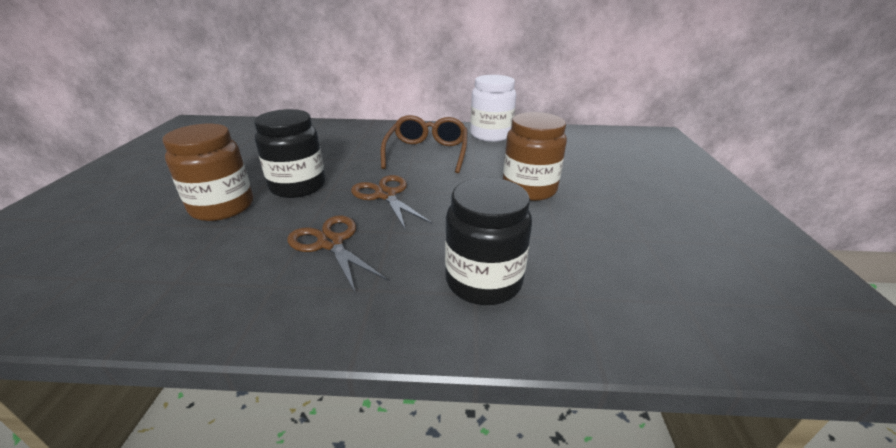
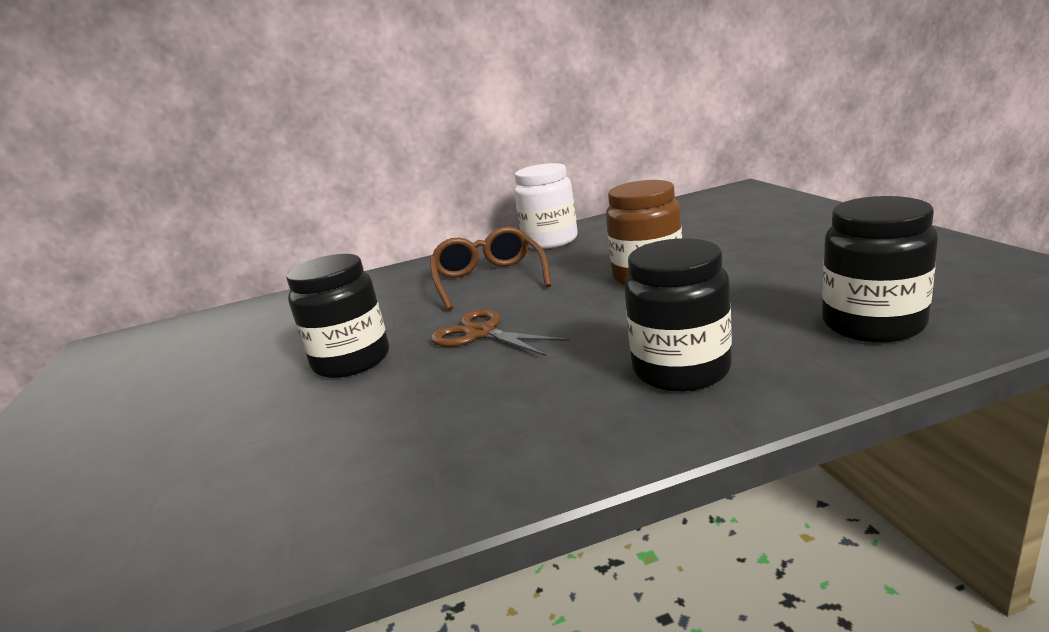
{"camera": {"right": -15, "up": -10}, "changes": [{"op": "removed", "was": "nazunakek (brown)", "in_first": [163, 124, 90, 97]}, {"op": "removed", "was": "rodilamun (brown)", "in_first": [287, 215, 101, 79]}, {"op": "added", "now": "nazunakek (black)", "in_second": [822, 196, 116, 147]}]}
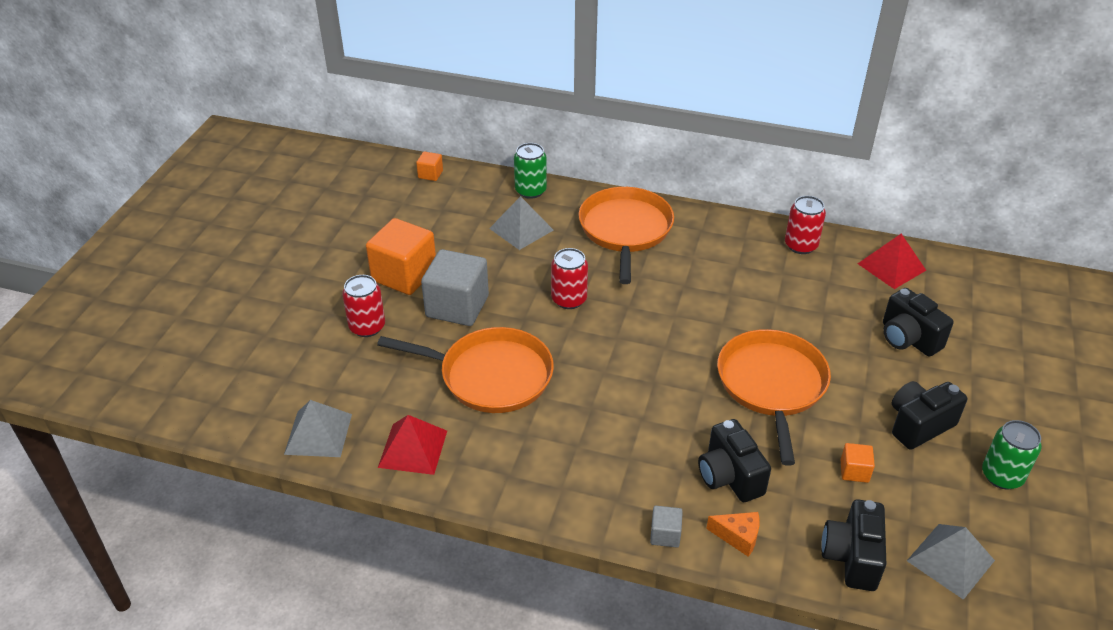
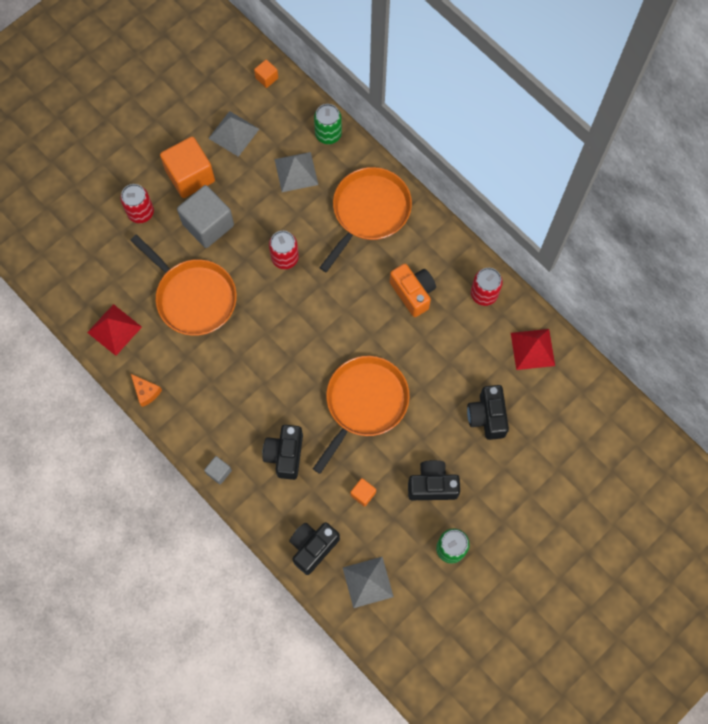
{"camera": {"right": 30, "up": 30}, "changes": [{"op": "added", "now": "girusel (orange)", "in_second": [390, 264, 46, 53]}, {"op": "moved", "was": "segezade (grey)", "in_first": [284, 400, 68, 57], "in_second": [208, 111, 51, 46]}, {"op": "moved", "was": "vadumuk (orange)", "in_first": [706, 512, 54, 45], "in_second": [131, 374, 31, 33]}]}
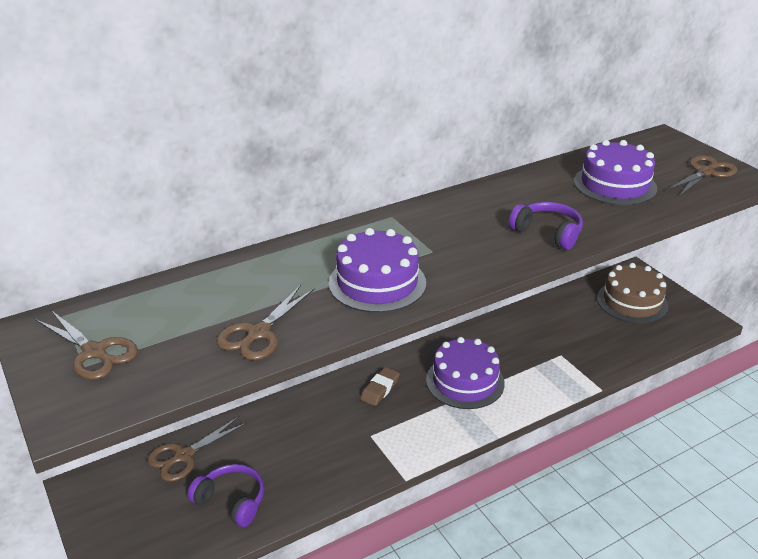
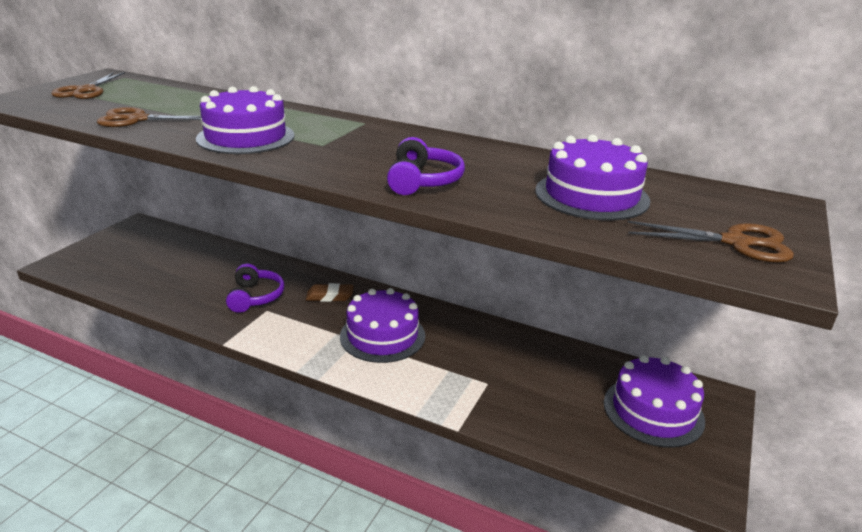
{"camera": {"right": 55, "up": -5}, "changes": [{"op": "removed", "was": "rodilamun (brown)", "in_first": [147, 416, 100, 66]}, {"op": "moved", "was": "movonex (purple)", "in_first": [187, 464, 77, 63], "in_second": [226, 264, 58, 49]}, {"op": "recoloured", "was": "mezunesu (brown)", "now": "mezunesu (purple)", "in_first": [597, 263, 71, 60], "in_second": [604, 355, 101, 93]}]}
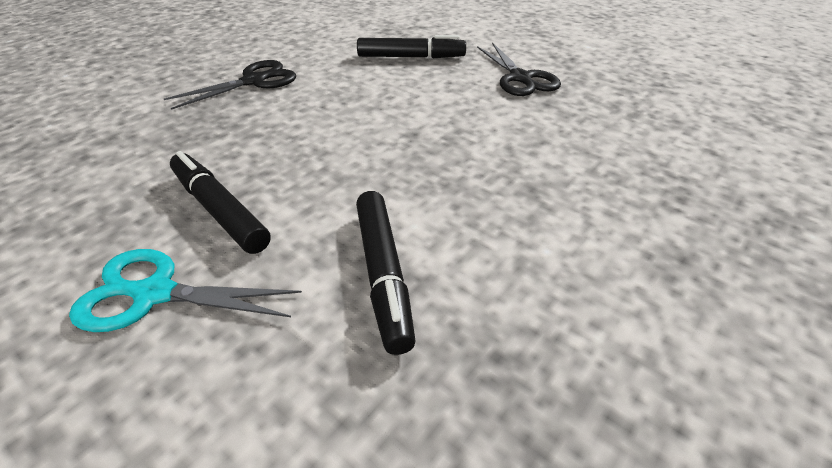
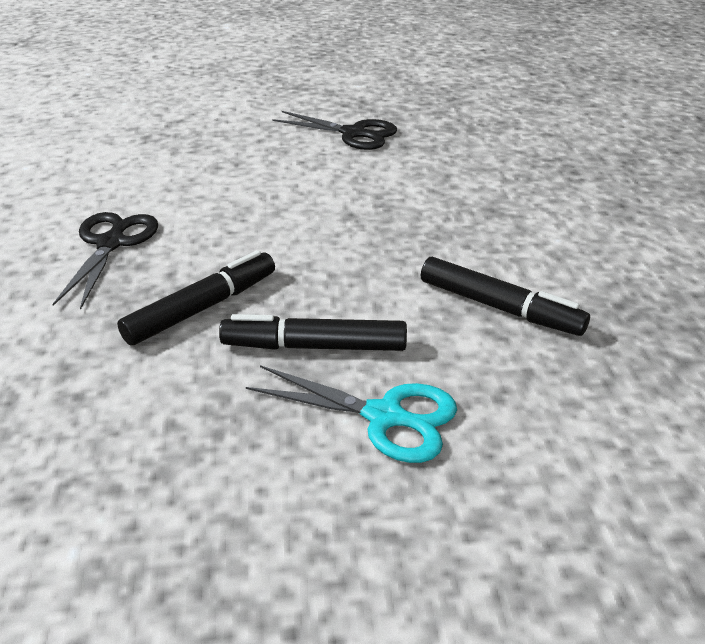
{"camera": {"right": -45, "up": -5}, "changes": [{"op": "moved", "was": "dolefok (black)", "in_first": [357, 35, 109, 23], "in_second": [117, 250, 158, 96]}, {"op": "turned", "was": "rodilamun (turquoise)", "in_first": [69, 249, 233, 83], "in_second": [246, 365, 211, 98], "clockwise": -120}]}
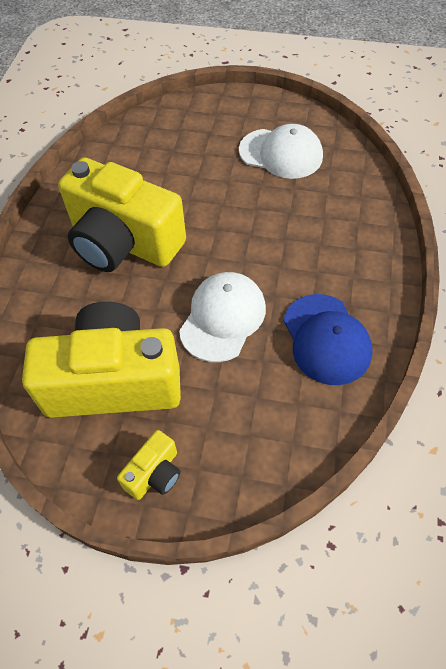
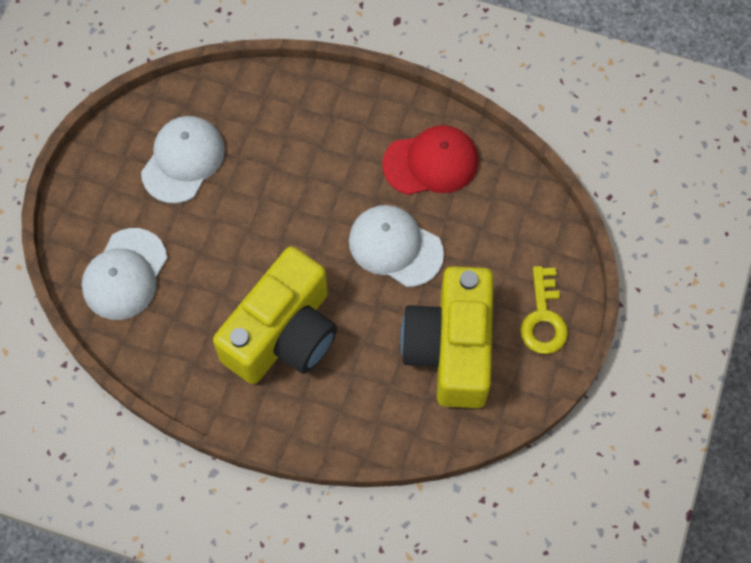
{"camera": {"right": -85, "up": 10}, "changes": [{"op": "added", "now": "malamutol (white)", "in_second": [82, 228, 85, 92]}, {"op": "replaced", "was": "girusel (yellow)", "now": "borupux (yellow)", "in_first": [117, 430, 63, 70], "in_second": [521, 266, 47, 88]}, {"op": "recoloured", "was": "malamutol (blue)", "now": "malamutol (red)", "in_first": [283, 294, 90, 91], "in_second": [382, 125, 96, 70]}]}
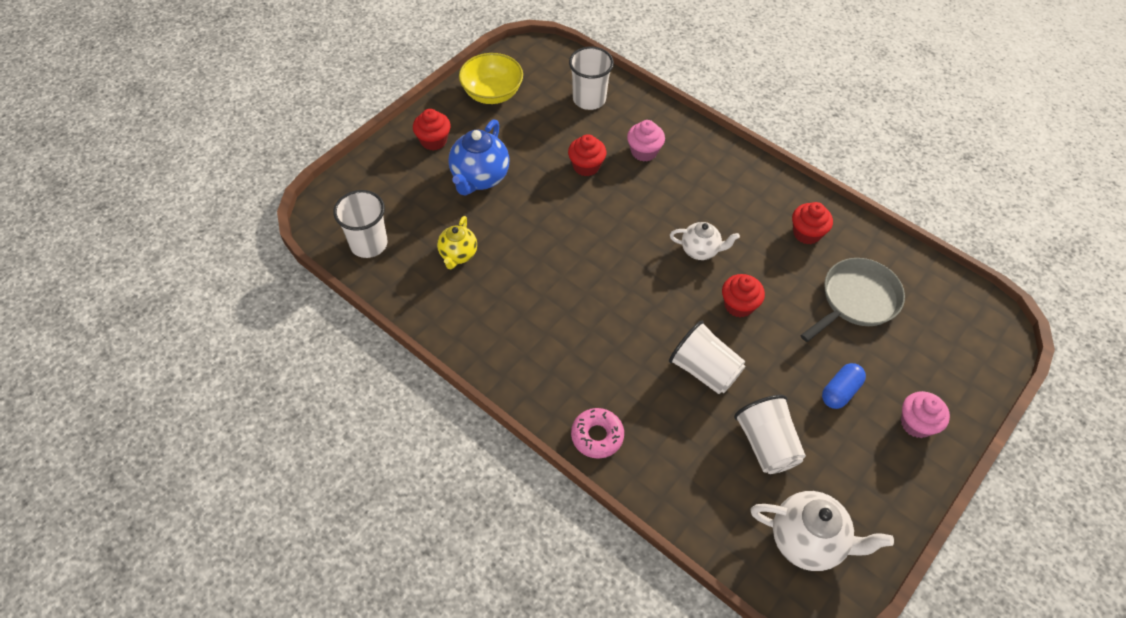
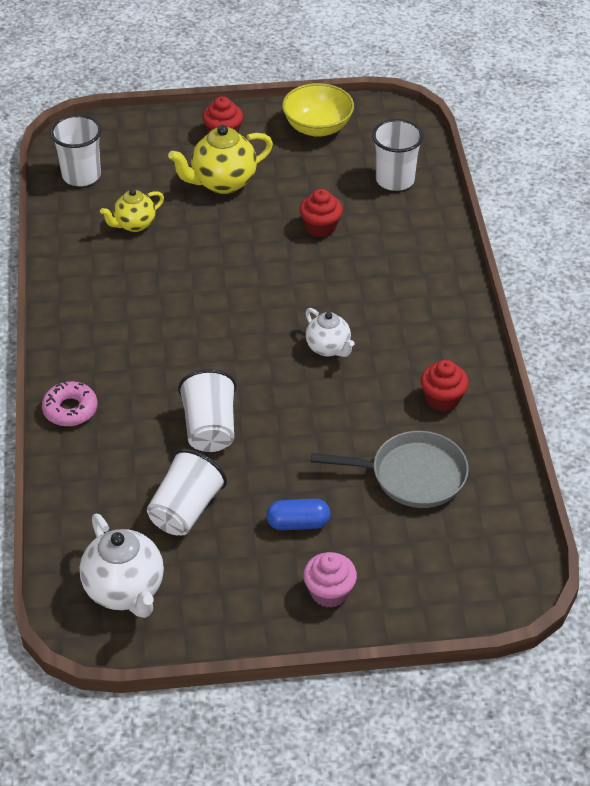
{"camera": {"right": 45, "up": -10}, "changes": [{"op": "removed", "was": "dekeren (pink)", "in_first": [627, 120, 38, 42]}, {"op": "removed", "was": "dekeren (red)", "in_first": [722, 274, 43, 43]}, {"op": "recoloured", "was": "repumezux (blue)", "now": "repumezux (yellow)", "in_first": [448, 119, 61, 76], "in_second": [168, 125, 105, 69]}]}
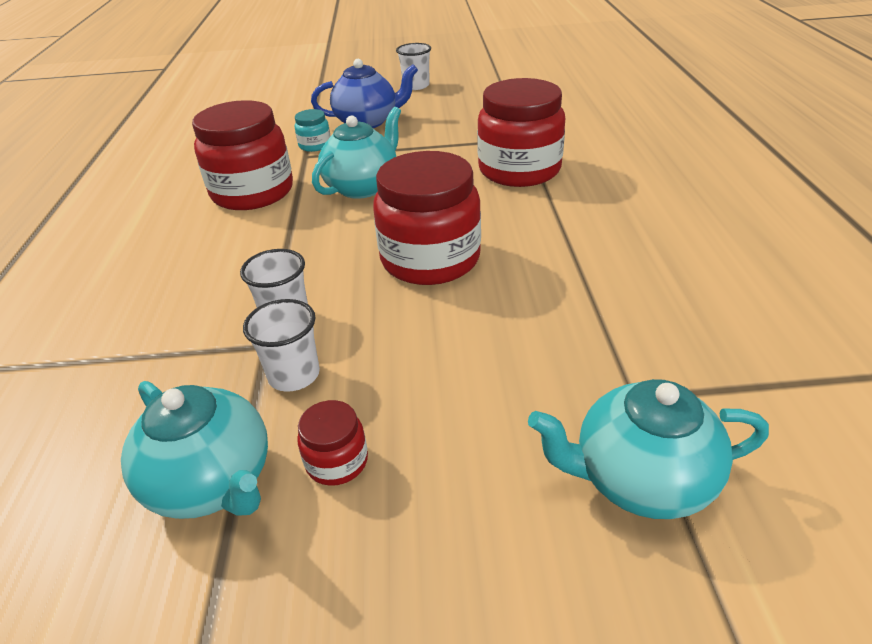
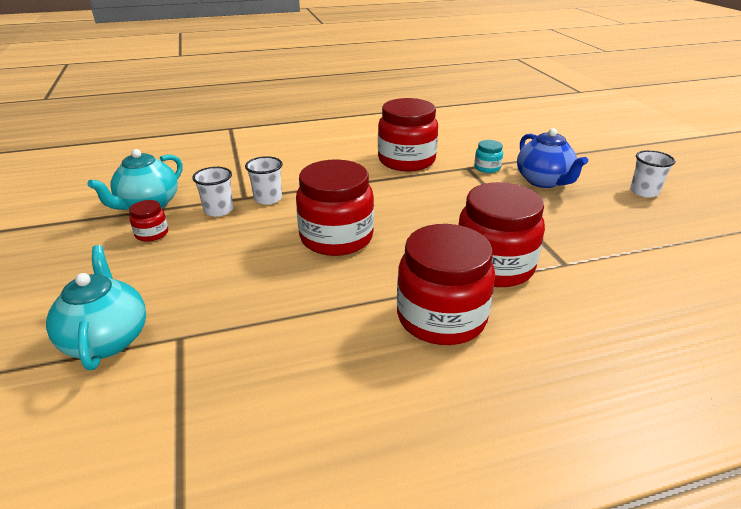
{"camera": {"right": 75, "up": -5}, "changes": [{"op": "removed", "was": "repumezux (turquoise)", "in_first": [312, 106, 89, 93]}, {"op": "added", "now": "nazunakek (red)", "in_second": [397, 224, 98, 121]}]}
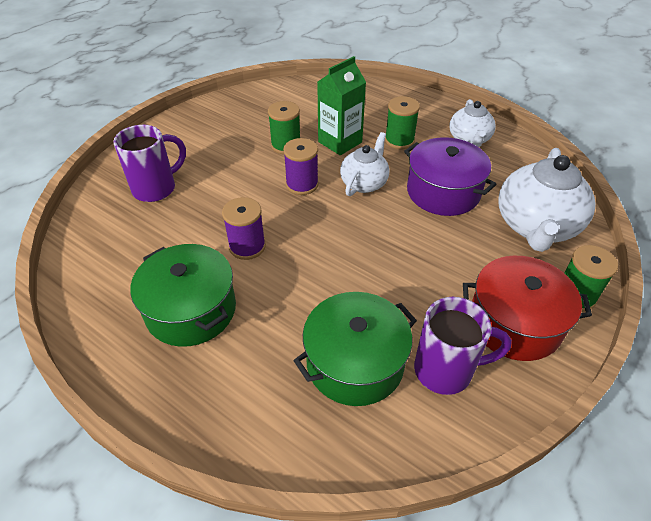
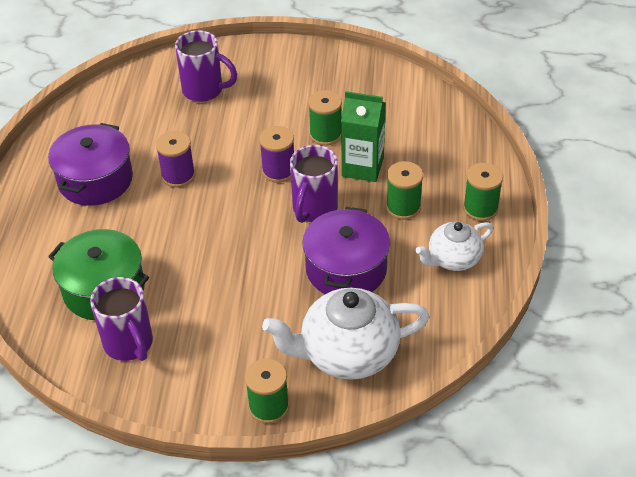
{"camera": {"right": 60, "up": 0}, "changes": [{"op": "removed", "was": "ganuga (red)", "in_first": [463, 256, 129, 105]}, {"op": "added", "now": "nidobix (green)", "in_second": [463, 163, 40, 58]}, {"op": "replaced", "was": "repumezux (white)", "now": "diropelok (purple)", "in_first": [340, 132, 50, 64], "in_second": [290, 145, 48, 78]}, {"op": "recoloured", "was": "ganuga (green)", "now": "ganuga (purple)", "in_first": [130, 244, 106, 103], "in_second": [48, 123, 85, 83]}]}
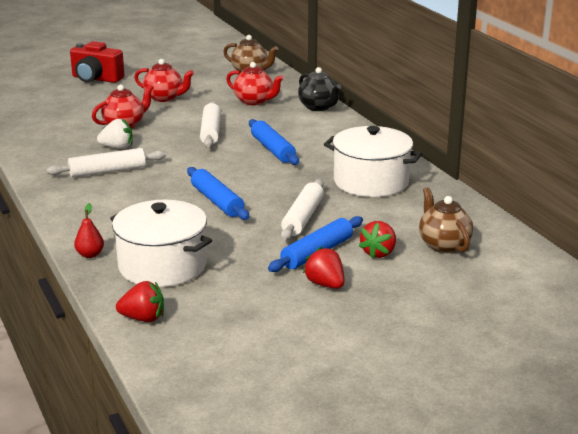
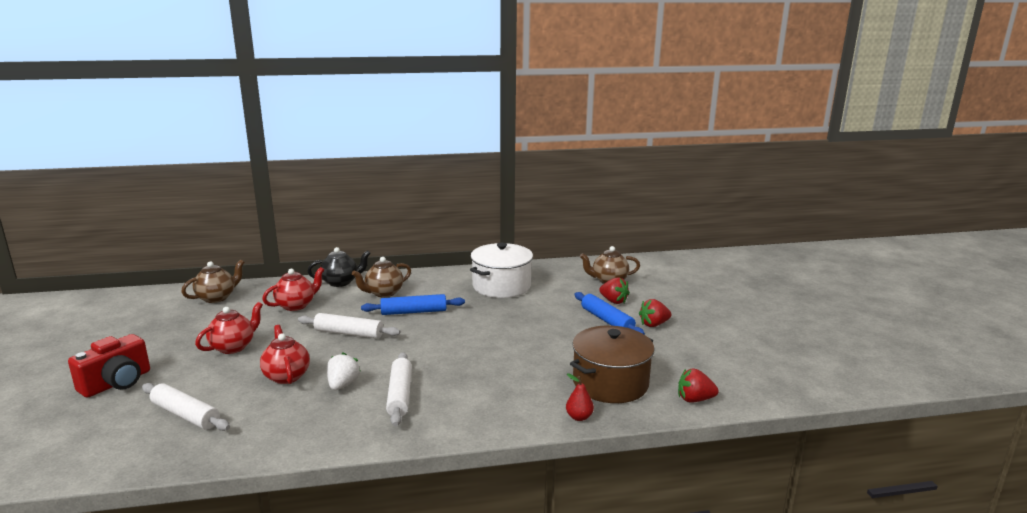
{"camera": {"right": -75, "up": -5}, "changes": [{"op": "removed", "was": "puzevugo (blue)", "in_first": [187, 167, 62, 53]}, {"op": "added", "now": "repumezux (brown)", "in_second": [352, 257, 59, 40]}, {"op": "moved", "was": "puzevugo (white)", "in_first": [281, 179, 43, 62], "in_second": [142, 383, 88, 48]}, {"op": "recoloured", "was": "ganuga (white)", "now": "ganuga (brown)", "in_first": [110, 200, 102, 87], "in_second": [570, 326, 84, 77]}, {"op": "turned", "was": "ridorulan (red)", "in_first": [116, 281, 48, 41], "in_second": [678, 368, 41, 35], "clockwise": -105}]}
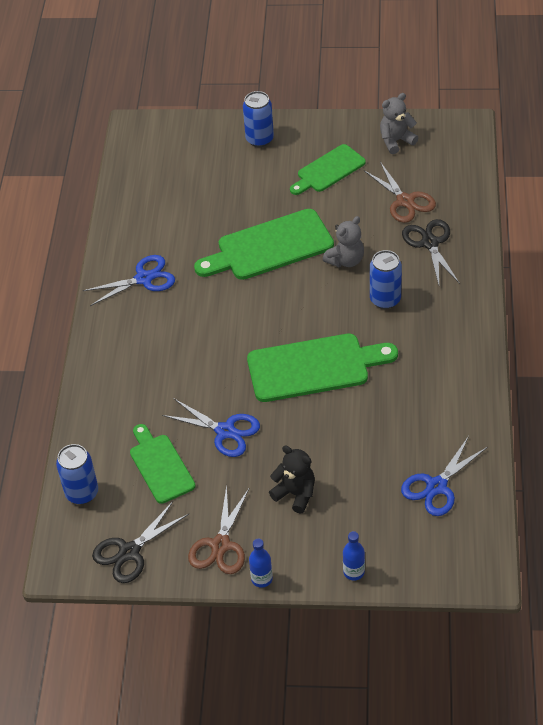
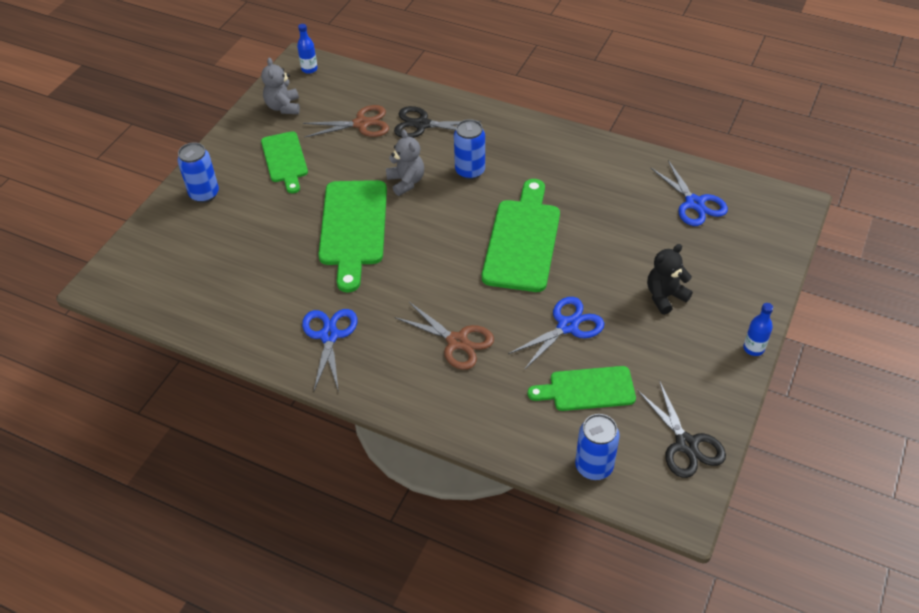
{"camera": {"right": -70, "up": 0}, "changes": [{"op": "moved", "was": "rodilamun (brown)", "in_first": [188, 485, 61, 89], "in_second": [395, 302, 99, 68]}, {"op": "moved", "was": "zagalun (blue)", "in_first": [343, 531, 22, 50], "in_second": [297, 24, 21, 50]}]}
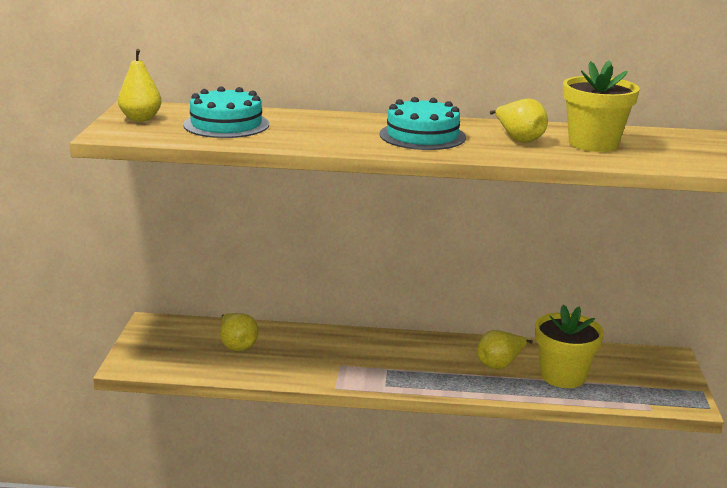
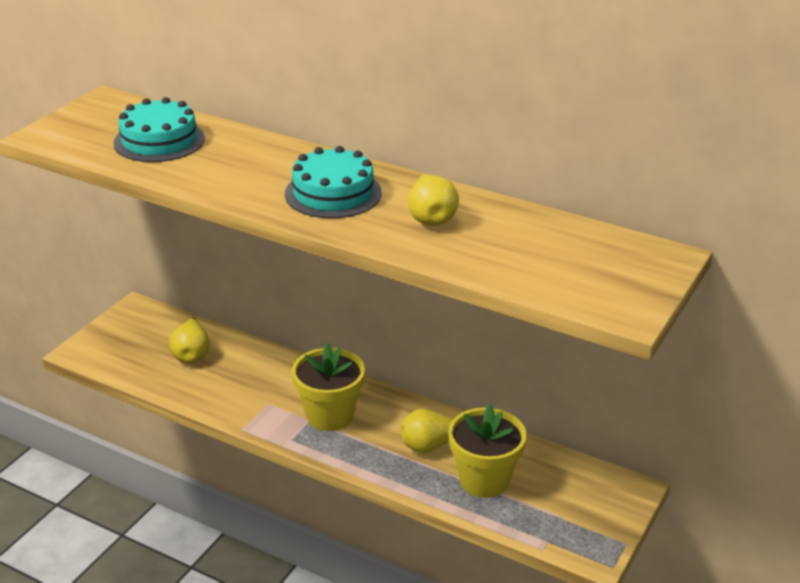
{"camera": {"right": 25, "up": 10}, "changes": [{"op": "removed", "was": "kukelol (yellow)", "in_first": [118, 49, 44, 72]}, {"op": "moved", "was": "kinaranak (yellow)", "in_first": [563, 60, 77, 92], "in_second": [292, 342, 73, 89]}]}
